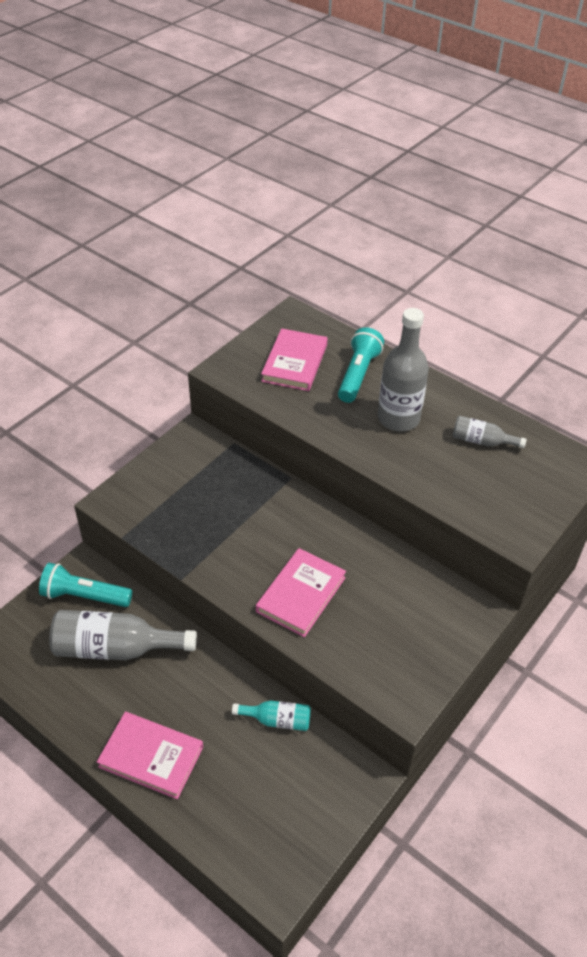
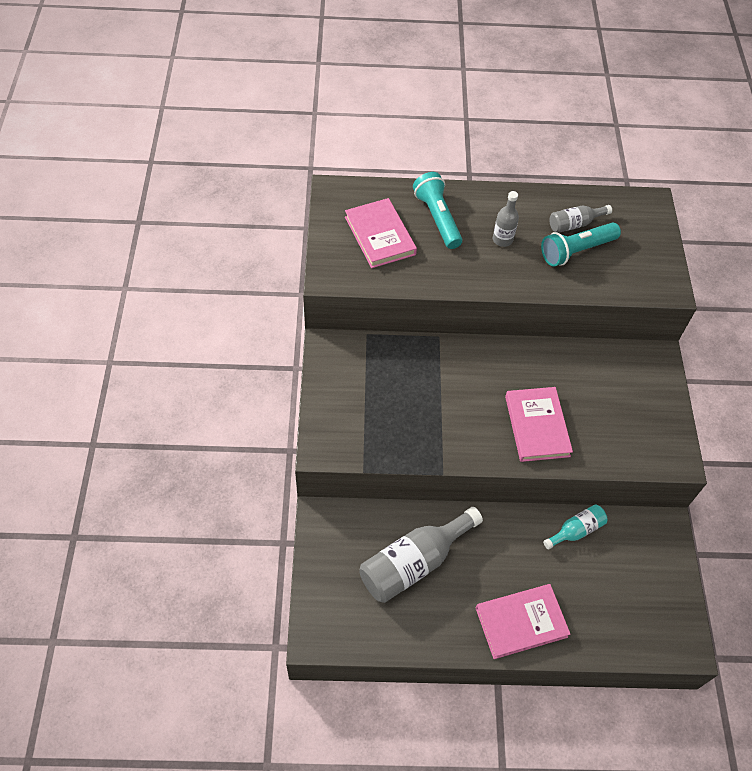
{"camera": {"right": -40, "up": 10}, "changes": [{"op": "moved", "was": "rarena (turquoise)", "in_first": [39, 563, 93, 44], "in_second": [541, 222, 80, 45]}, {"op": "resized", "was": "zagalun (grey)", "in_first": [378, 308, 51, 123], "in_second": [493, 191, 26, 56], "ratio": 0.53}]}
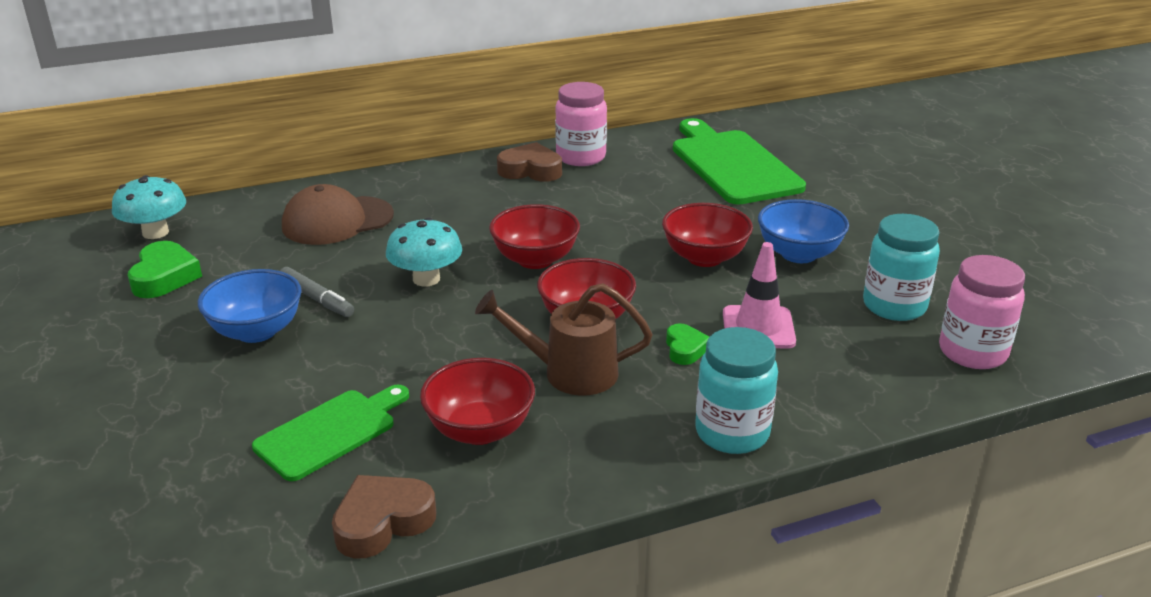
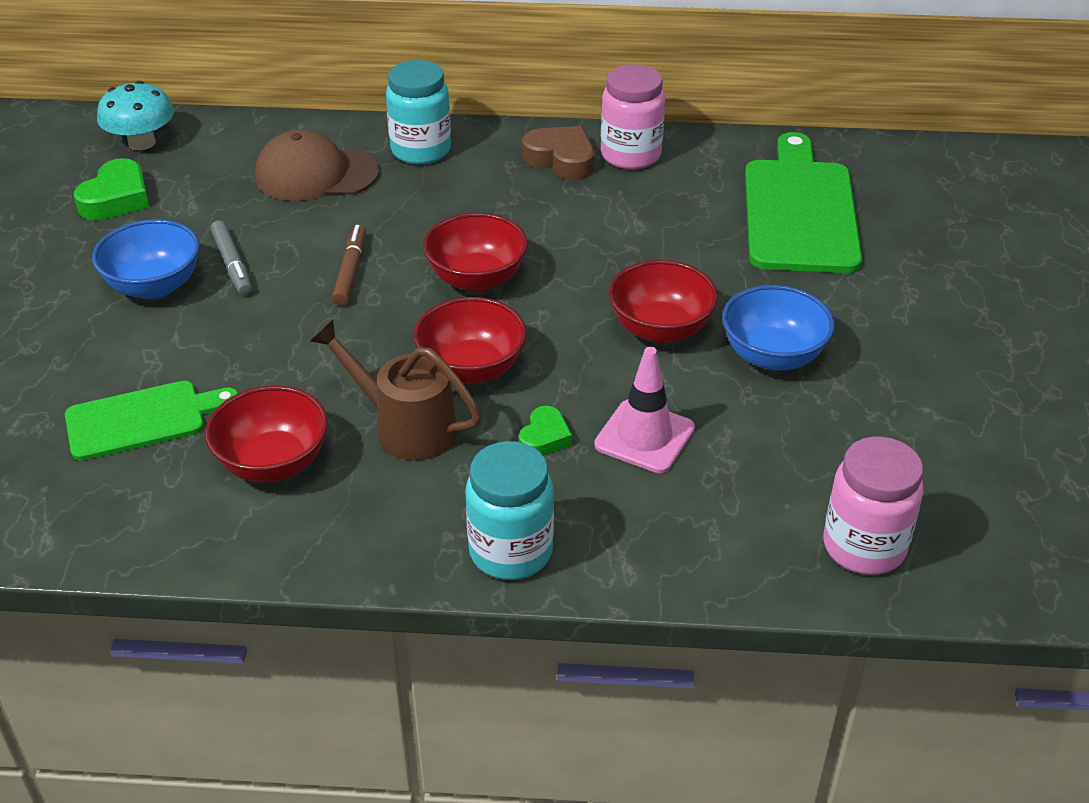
{"camera": {"right": 25, "up": 10}, "changes": [{"op": "removed", "was": "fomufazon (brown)", "in_first": [332, 475, 104, 83]}, {"op": "moved", "was": "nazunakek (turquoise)", "in_first": [863, 214, 77, 107], "in_second": [386, 60, 65, 105]}, {"op": "replaced", "was": "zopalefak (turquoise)", "now": "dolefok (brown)", "in_first": [386, 218, 76, 68], "in_second": [332, 225, 34, 81]}]}
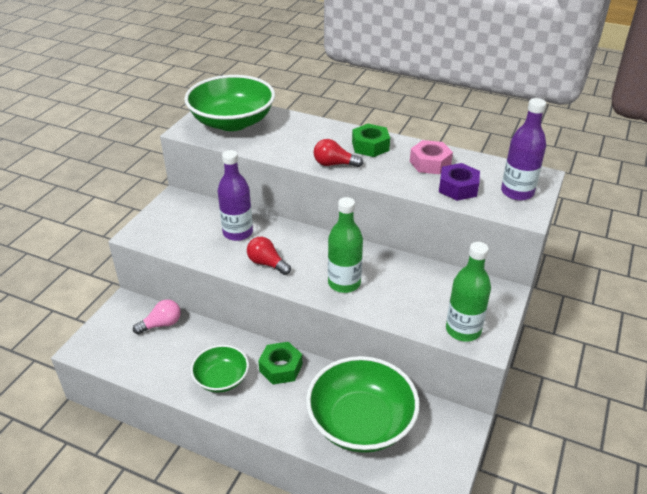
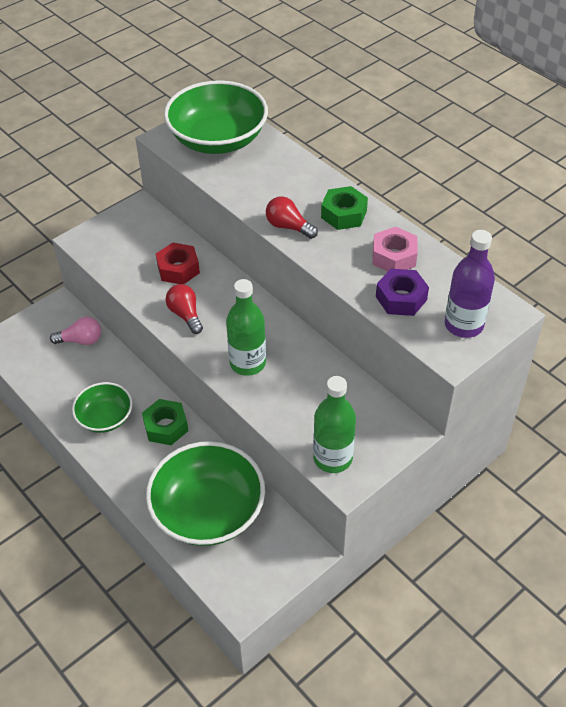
{"camera": {"right": 25, "up": 10}, "changes": [{"op": "replaced", "was": "zagalun (purple)", "now": "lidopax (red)", "in_first": [218, 150, 35, 91], "in_second": [156, 242, 44, 42]}]}
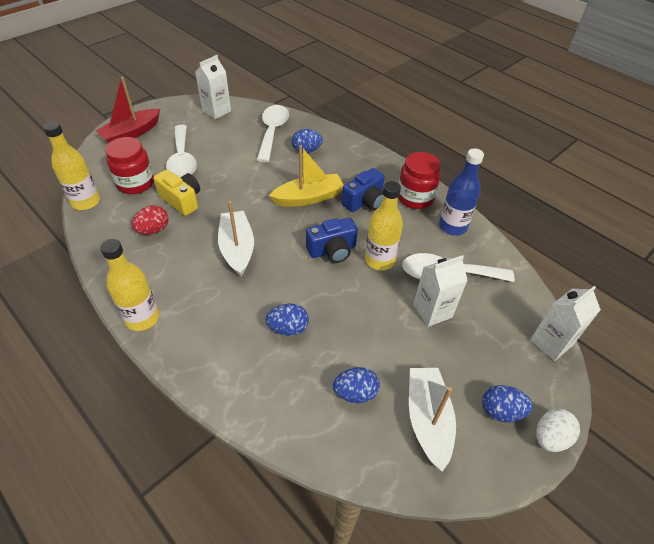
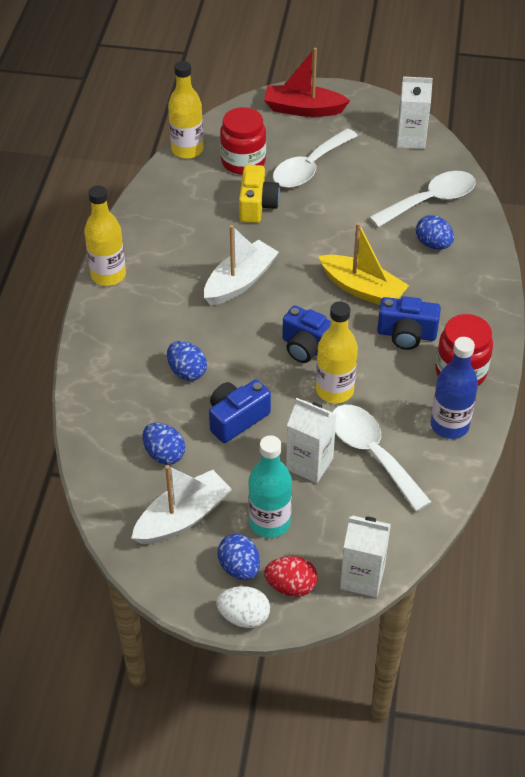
{"camera": {"right": 55, "up": 0}, "changes": [{"op": "added", "now": "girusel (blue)", "in_second": [209, 380, 62, 63]}, {"op": "added", "now": "zagalun (turquoise)", "in_second": [248, 435, 44, 103]}, {"op": "moved", "was": "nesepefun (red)", "in_first": [132, 205, 37, 30], "in_second": [264, 556, 53, 41]}]}
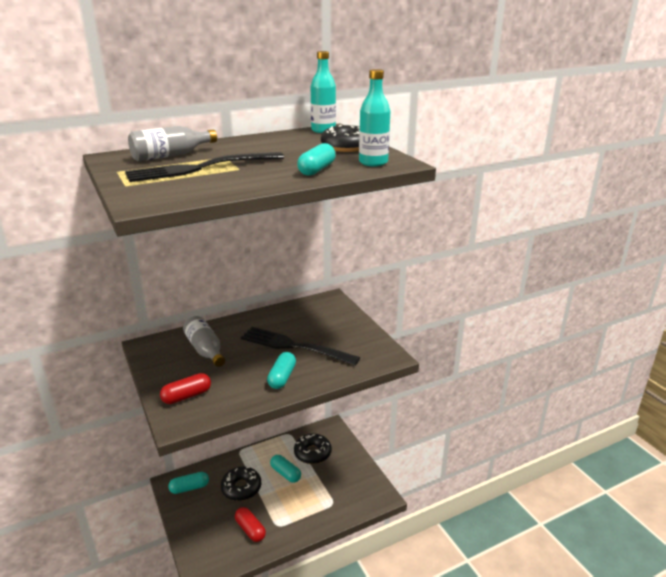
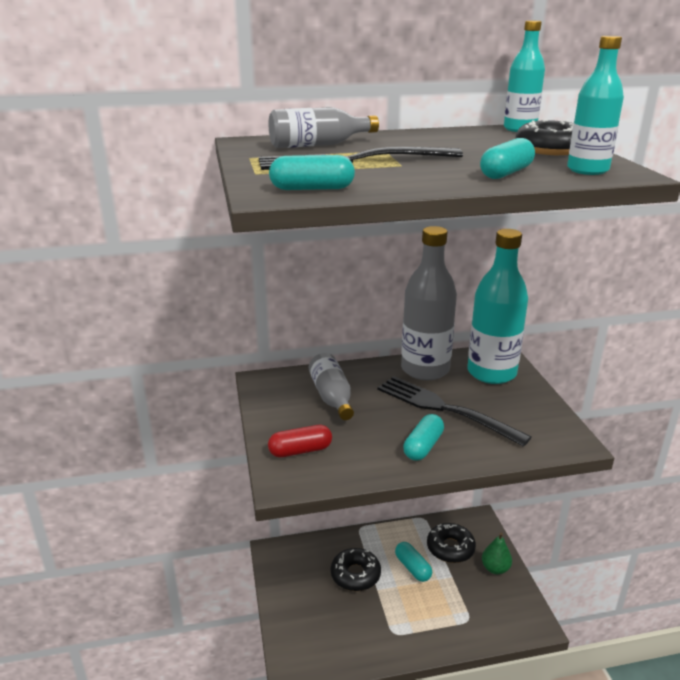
{"camera": {"right": 15, "up": 0}, "changes": [{"op": "removed", "was": "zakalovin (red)", "in_first": [235, 507, 31, 35]}, {"op": "added", "now": "zagalun (grey)", "in_second": [401, 226, 56, 154]}, {"op": "added", "now": "zagalun (turquoise)", "in_second": [467, 229, 61, 155]}, {"op": "added", "now": "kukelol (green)", "in_second": [482, 532, 30, 42]}, {"op": "moved", "was": "zakalovin (turquoise)", "in_first": [168, 472, 41, 22], "in_second": [269, 155, 86, 35]}]}
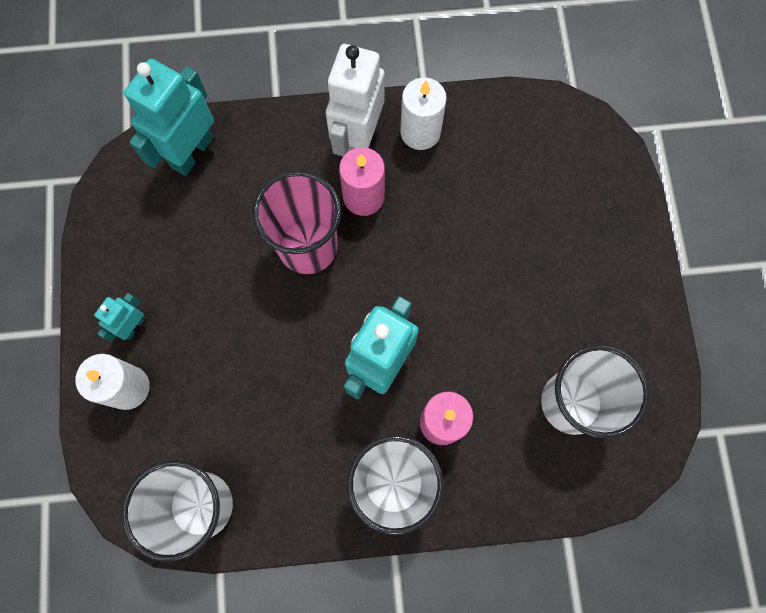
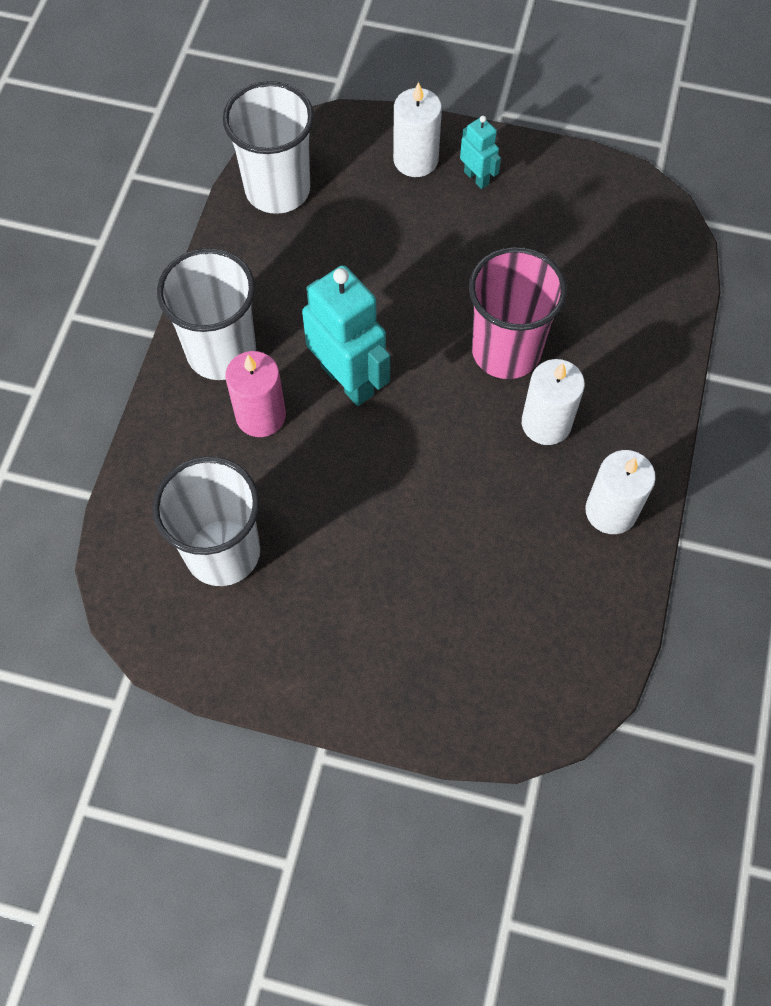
{"camera": {"right": 110, "up": -10}, "changes": [{"op": "removed", "was": "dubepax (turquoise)", "in_first": [124, 59, 90, 117]}, {"op": "removed", "was": "dubepax (white)", "in_first": [326, 44, 59, 112]}, {"op": "recoloured", "was": "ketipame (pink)", "now": "ketipame (white)", "in_first": [339, 147, 46, 69], "in_second": [522, 359, 63, 86]}]}
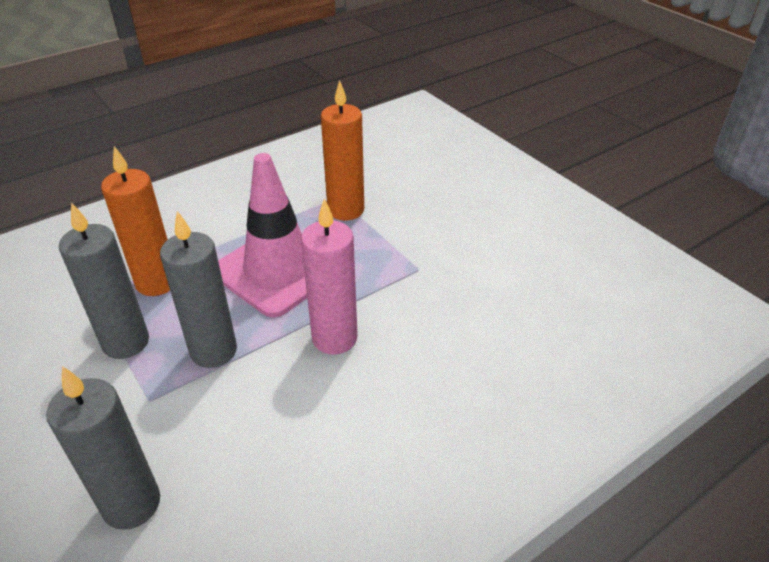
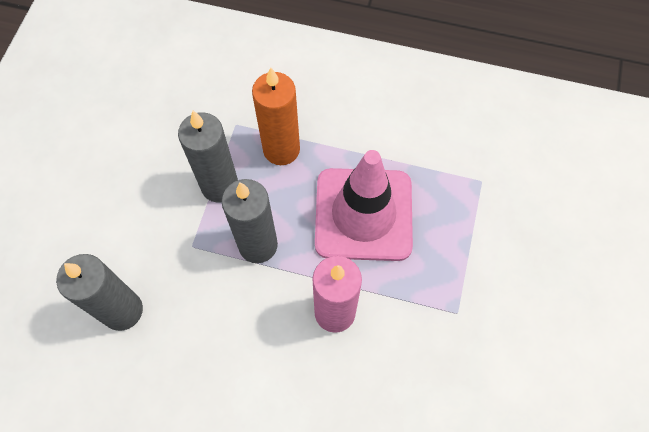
{"camera": {"right": 50, "up": 25}, "changes": [{"op": "removed", "was": "ketipame (orange)", "in_first": [321, 80, 43, 141]}]}
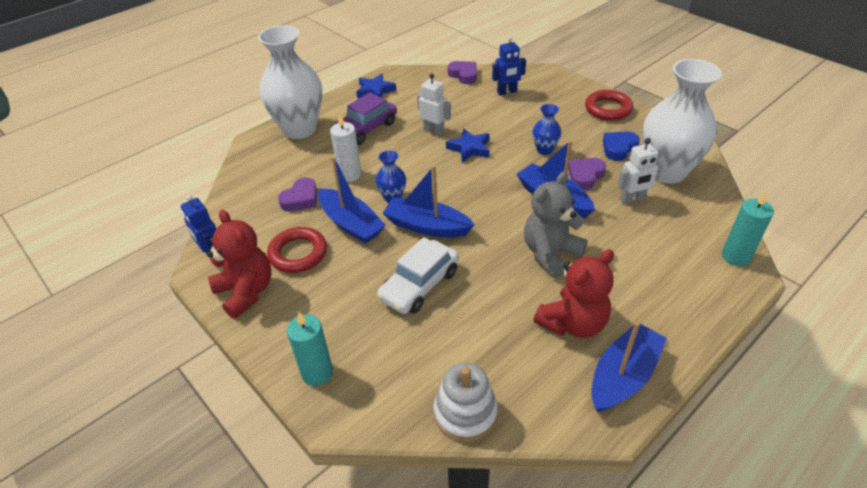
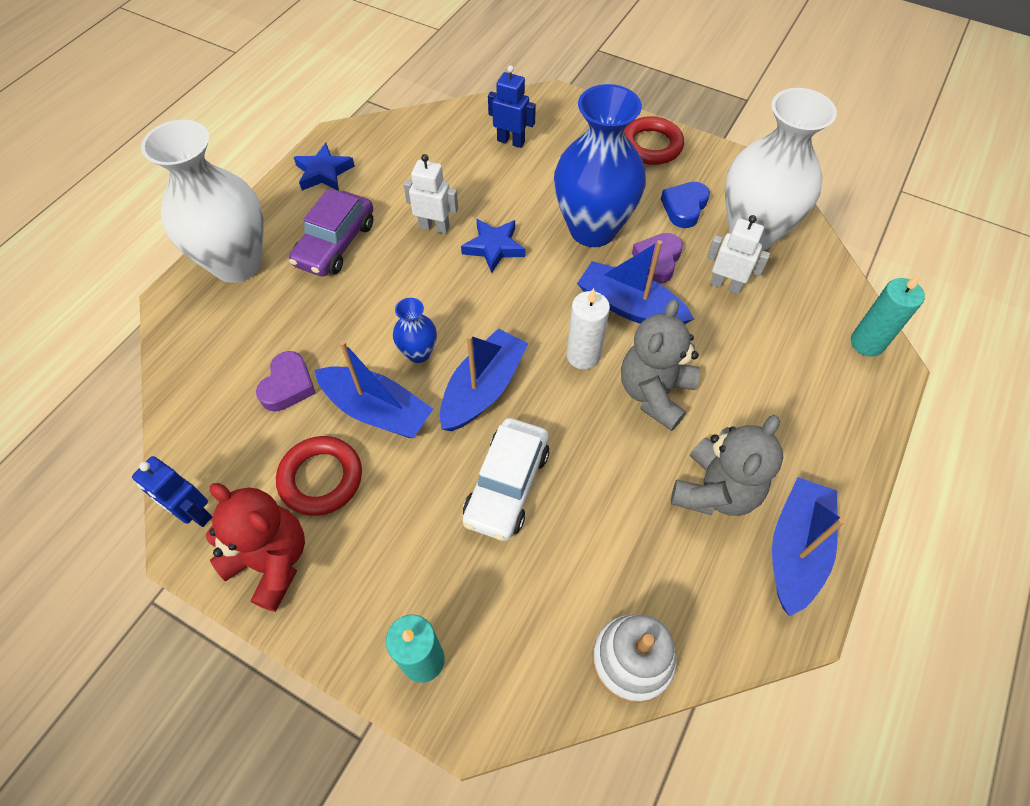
{"camera": {"right": -20, "up": 15}, "changes": [{"op": "removed", "was": "fomufazon (purple)", "in_first": [447, 61, 30, 23]}, {"op": "moved", "was": "ketipame (white)", "in_first": [330, 114, 32, 68], "in_second": [566, 288, 44, 82]}, {"op": "recoloured", "was": "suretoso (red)", "now": "suretoso (grey)", "in_first": [533, 249, 81, 89], "in_second": [671, 415, 112, 101]}, {"op": "turned", "was": "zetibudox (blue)", "in_first": [383, 165, 92, 72], "in_second": [440, 328, 88, 103], "clockwise": 120}, {"op": "turned", "was": "dubepax (blue)", "in_first": [492, 36, 34, 60], "in_second": [488, 65, 48, 83], "clockwise": -120}, {"op": "turned", "was": "dubepax (white)", "in_first": [618, 138, 45, 66], "in_second": [707, 215, 63, 79], "clockwise": -120}, {"op": "resized", "was": "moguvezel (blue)", "in_first": [532, 104, 29, 51], "in_second": [554, 84, 92, 163], "ratio": 2.23}]}
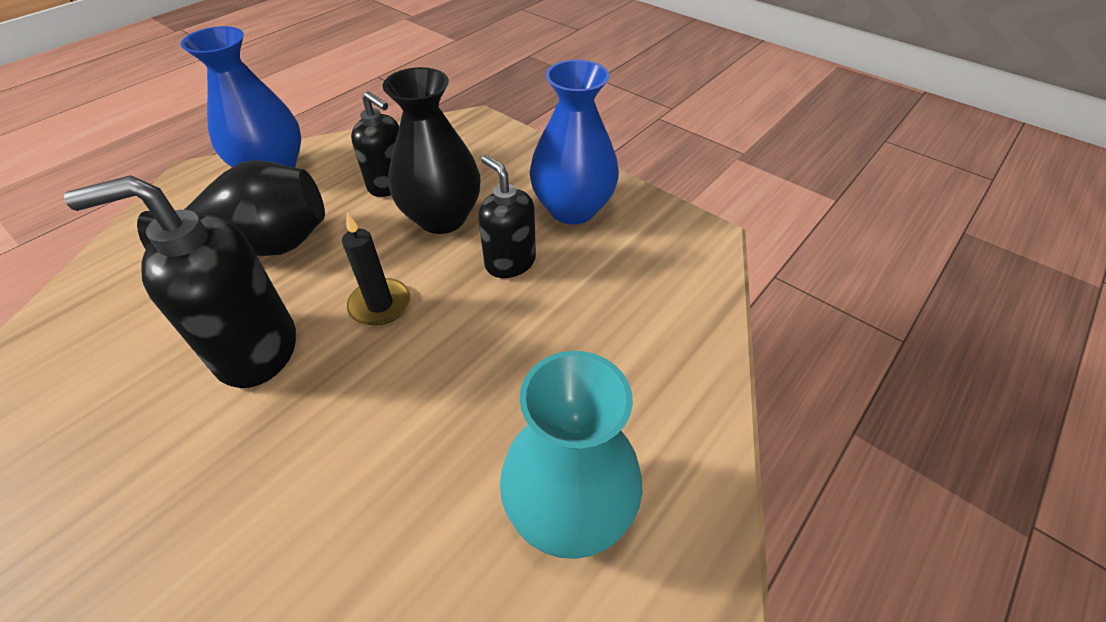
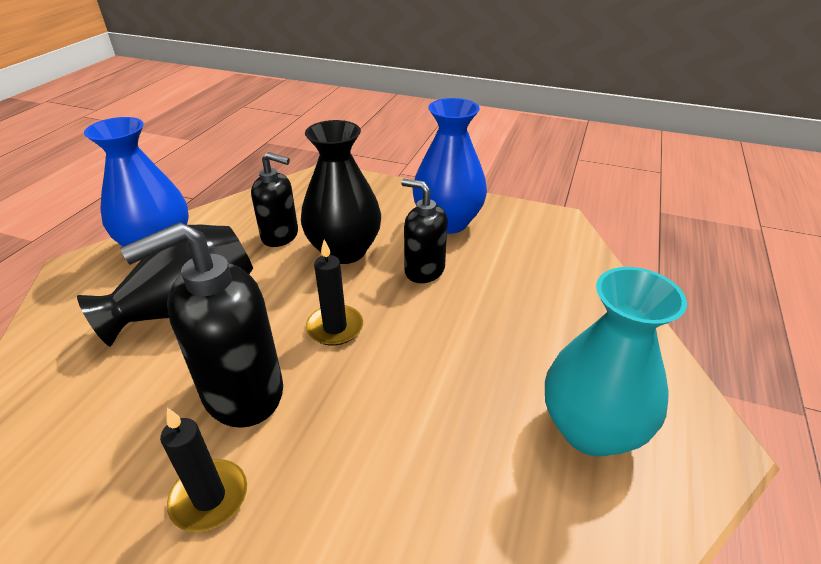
{"camera": {"right": -20, "up": -10}, "changes": [{"op": "added", "now": "ketipame (black)", "in_second": [160, 408, 87, 124]}]}
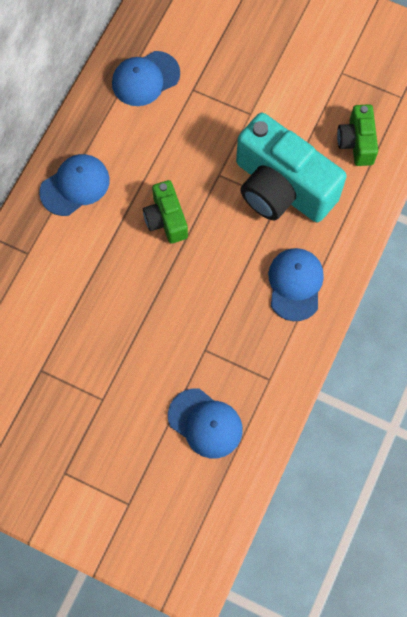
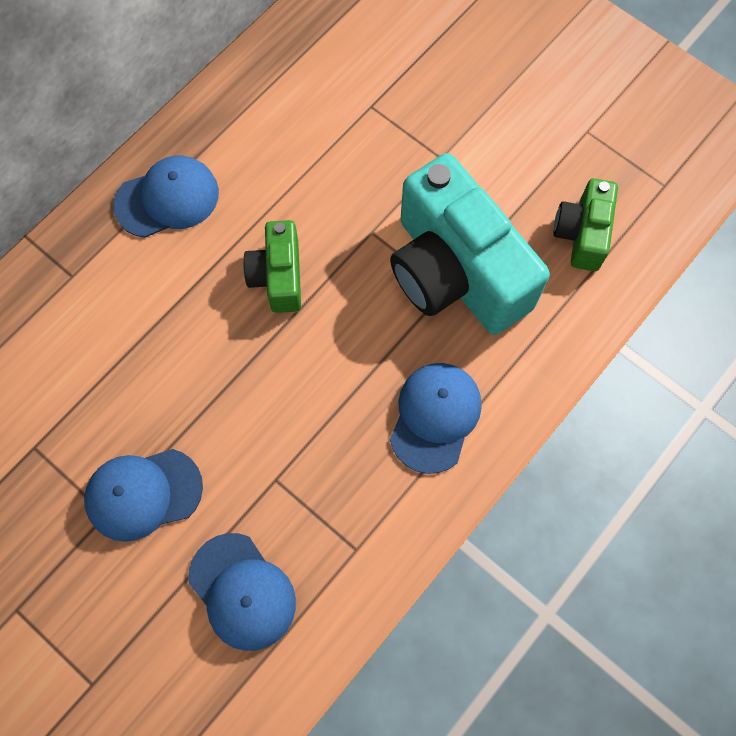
{"camera": {"right": 15, "up": 0}, "changes": [{"op": "moved", "was": "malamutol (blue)", "in_first": [112, 51, 68, 55], "in_second": [84, 449, 119, 93]}]}
